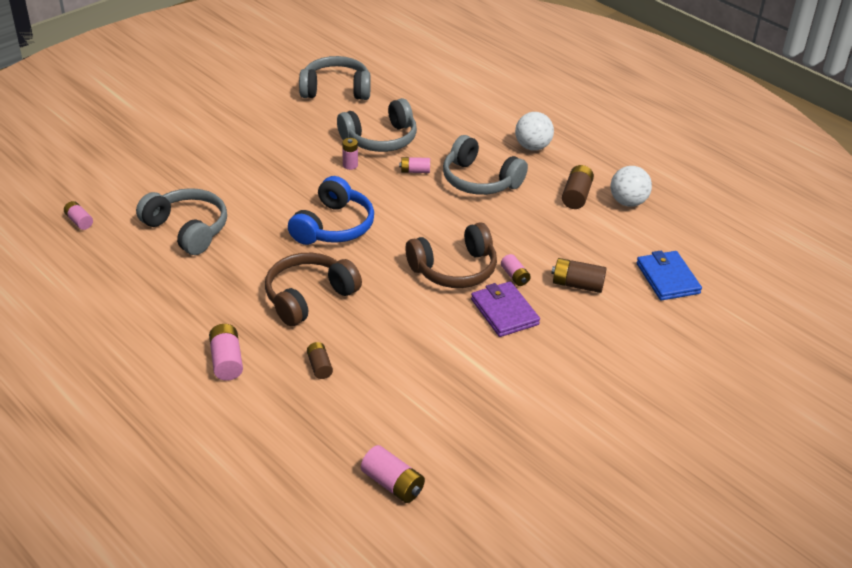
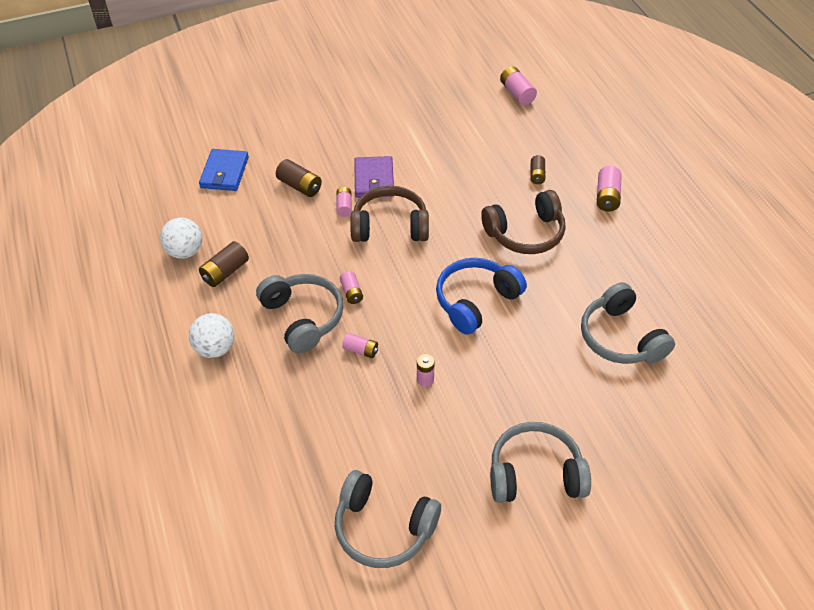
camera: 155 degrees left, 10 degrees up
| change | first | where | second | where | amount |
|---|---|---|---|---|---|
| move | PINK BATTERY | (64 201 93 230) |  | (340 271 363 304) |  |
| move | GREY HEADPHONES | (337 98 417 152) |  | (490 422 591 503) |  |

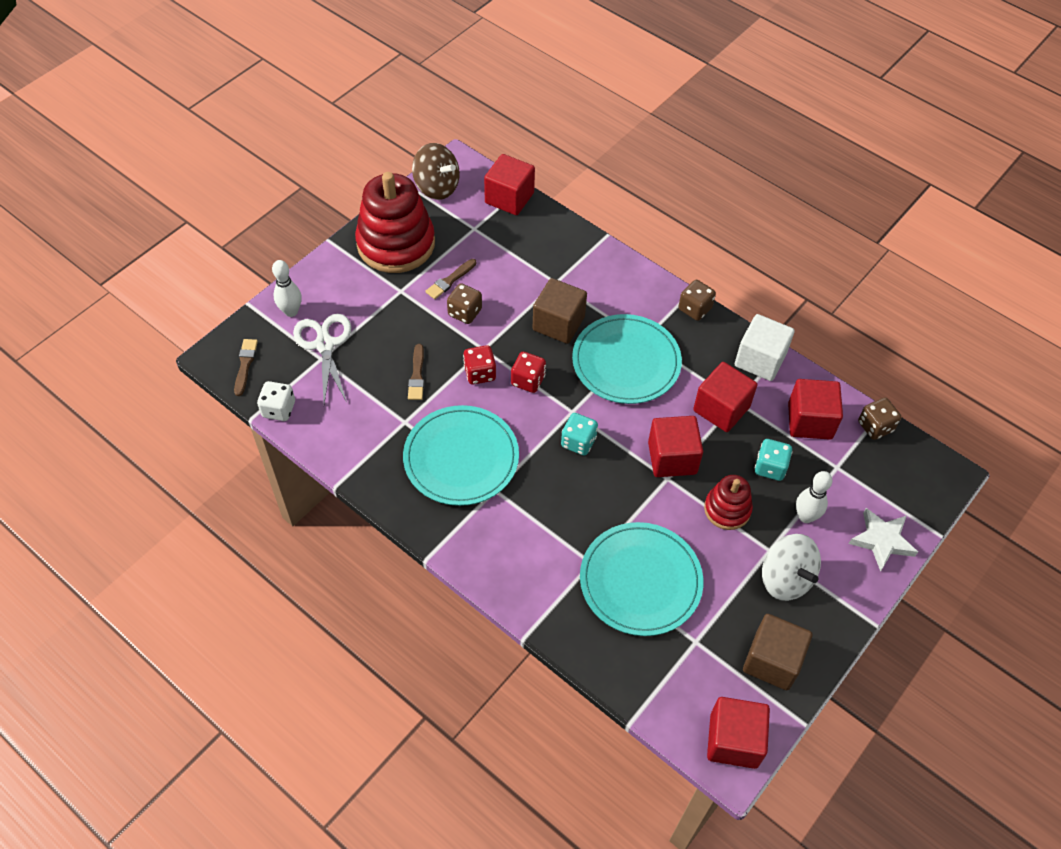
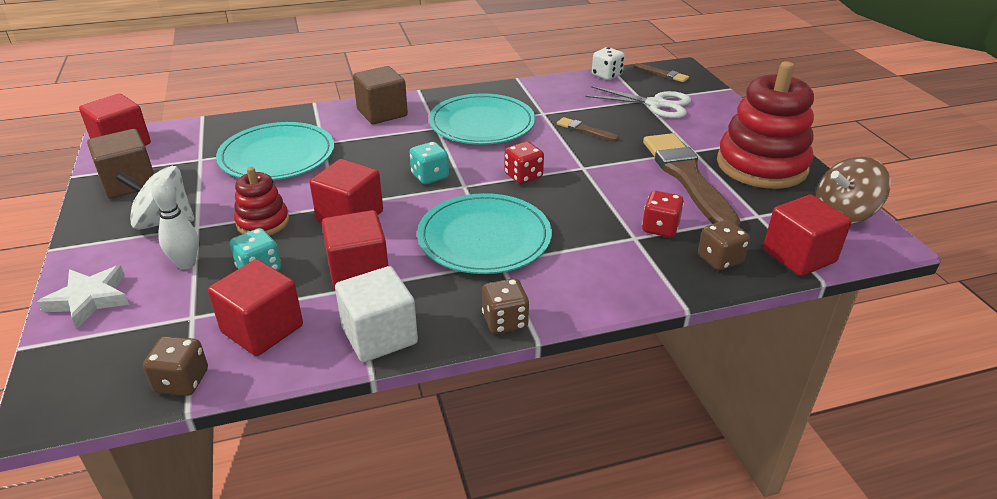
camera: 125 degrees right, 20 degrees down
| change | first | where | second | where | amount |
|---|---|---|---|---|---|
| move | BROWN CUBE | (533 278 587 344) |  | (353 66 408 124) |  |
| move | RED DICE | (463 345 496 385) |  | (642 191 684 238) |  |
| resize | BROWN BRUSH | (425 259 476 299) |  | (643 133 741 227) | x2.33 |
| move | BROWN DICE | (447 283 482 324) |  | (698 220 750 271) |  |
| delete | WHITE BOWLING PIN | (272 260 302 317) |  |  |  |

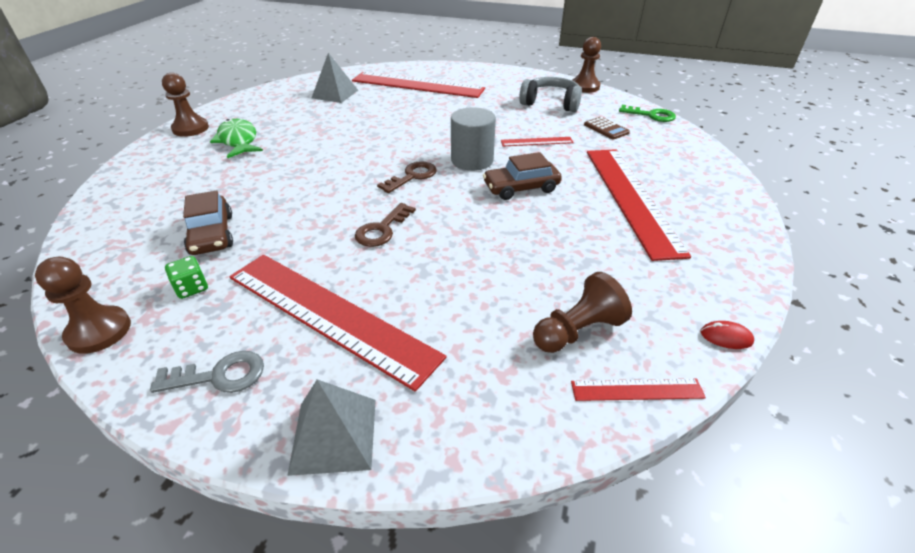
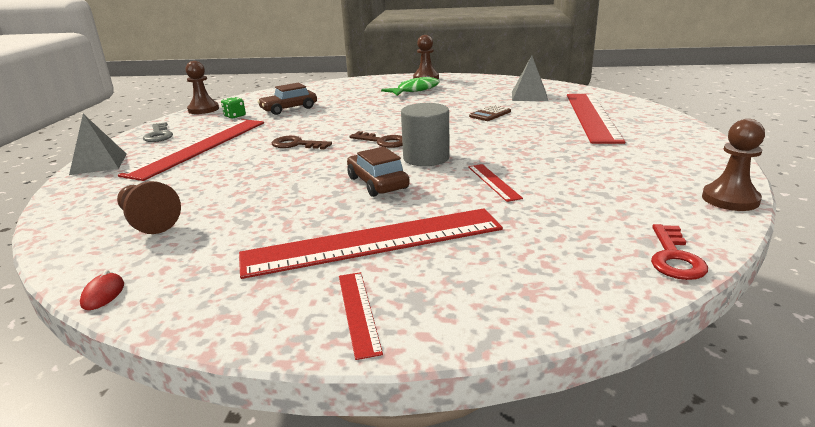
camera: 80 degrees right, 15 degrees down
| change | first | where | second | where | amount |
|---|---|---|---|---|---|
| move | RED RULER | (571 379 706 401) |  | (339 272 383 360) |  |
| move | BROWN CALCULATOR | (584 117 630 140) |  | (469 105 511 121) |  |
| recolor | GREEN KEY | (619 105 676 122) | RED KEY | (651 224 708 280) |  |
| delete | GREY HEADPHONES | (519 77 582 112) |  |  |  |

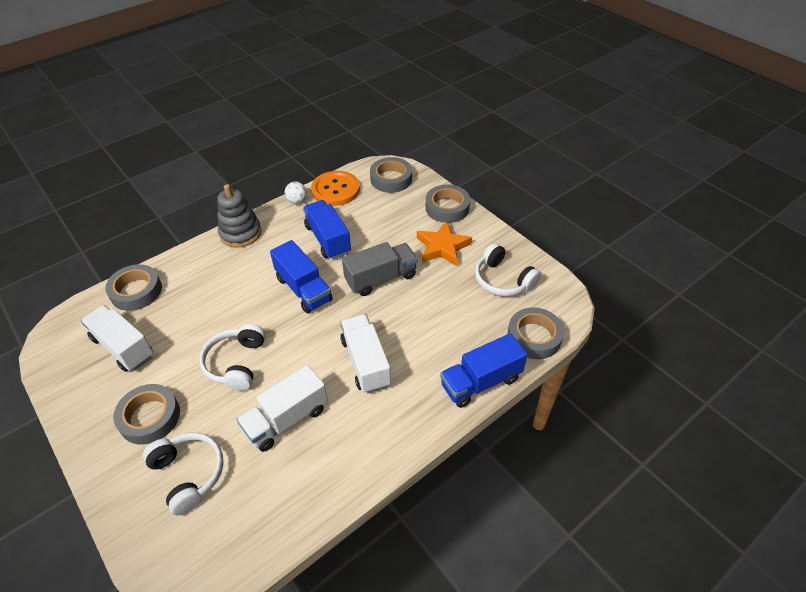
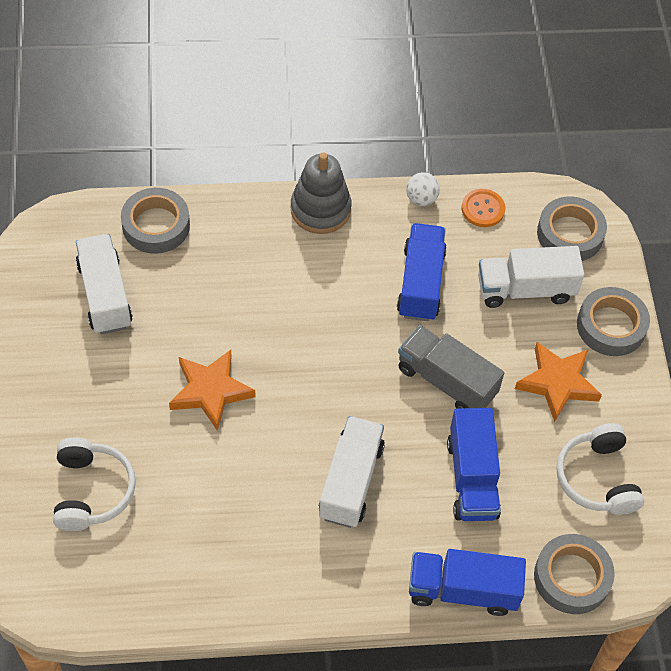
camera: 30 degrees right, 10 degrees up
| change | first | where | second | where | amount |
|---|---|---|---|---|---|
| replace | WHITE HEADPHONES | (199 324 266 391) | ORANGE STAR | (169 350 255 431) |  |
| rotate | GREY TRUCK | (342 242 418 296) |  | (398 325 504 409) | 150 degrees counterclockwise |
| move | BLUE TRUCK | (270 240 333 313) |  | (447 408 501 521) |  |
| resize | ORANGE BUTTON | (311 171 360 206) |  | (462 189 505 227) | x0.58 |
| move | WHITE TRUCK | (237 365 328 452) |  | (478 246 584 308) |  |
| delete | GREY TAPE | (113 384 180 445) |  |  |  |

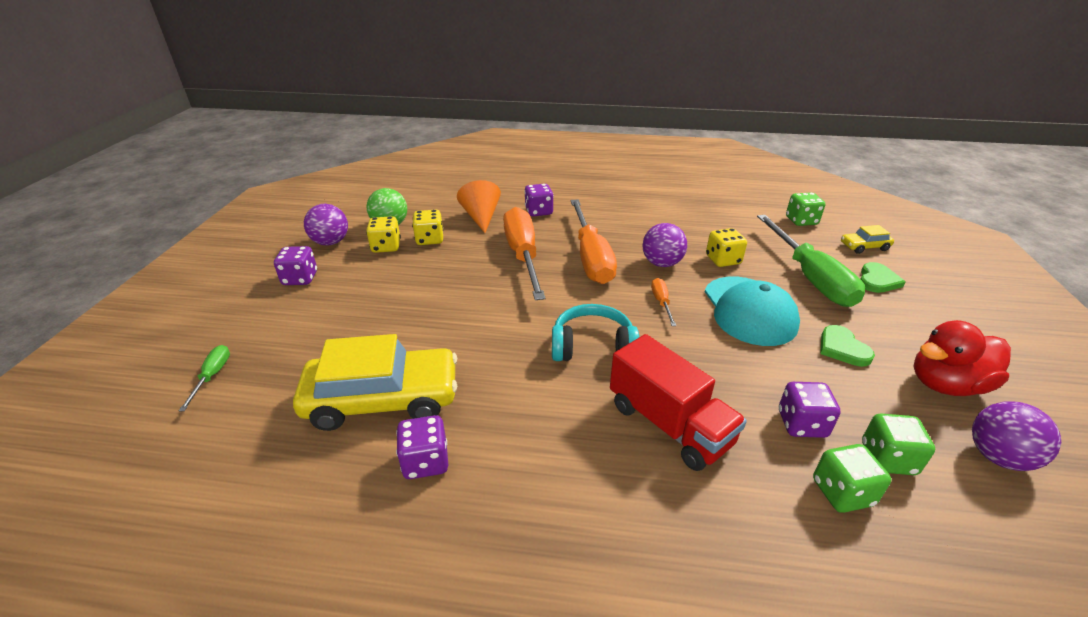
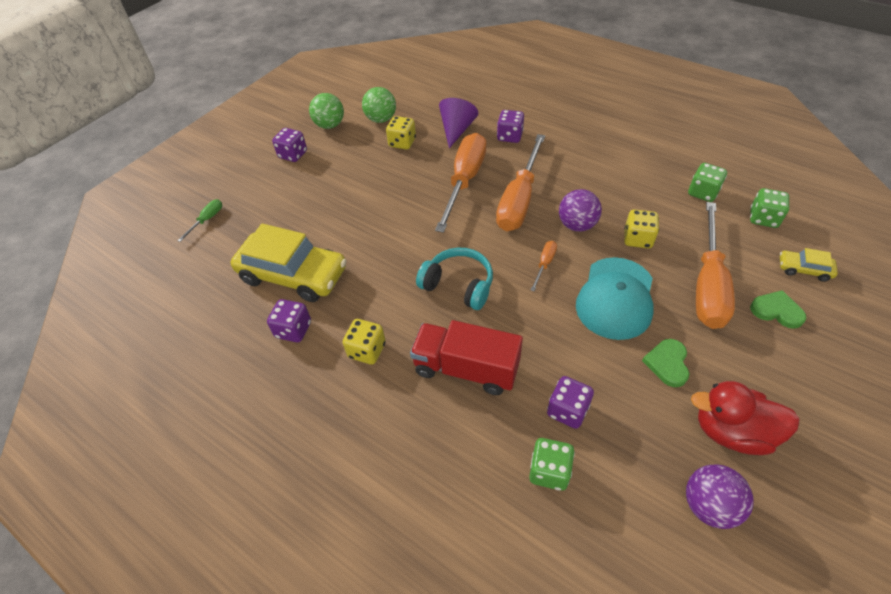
camera: 30 degrees right, 15 degrees up
| change | first | where | second | where | amount |
|---|---|---|---|---|---|
| recolor | PURPLE BALL | (304 204 348 245) | GREEN BALL | (309 93 344 129) |  |
| move | YELLOW DICE | (366 216 401 253) |  | (342 319 386 365) |  |
| rotate | RED TRUCK | (610 334 747 471) |  | (410 320 523 395) | 120 degrees clockwise |
| recolor | ORANGE CONE | (457 180 501 233) | PURPLE CONE | (439 98 478 148) |  |
| move | GREEN DICE | (862 414 935 475) |  | (688 163 727 202) |  |
| recolor | GREEN SCREWDRIVER | (757 215 865 307) | ORANGE SCREWDRIVER | (696 202 735 329) |  |
| rotate | GREEN HEART | (861 262 905 293) |  | (750 290 806 329) | 120 degrees counterclockwise |

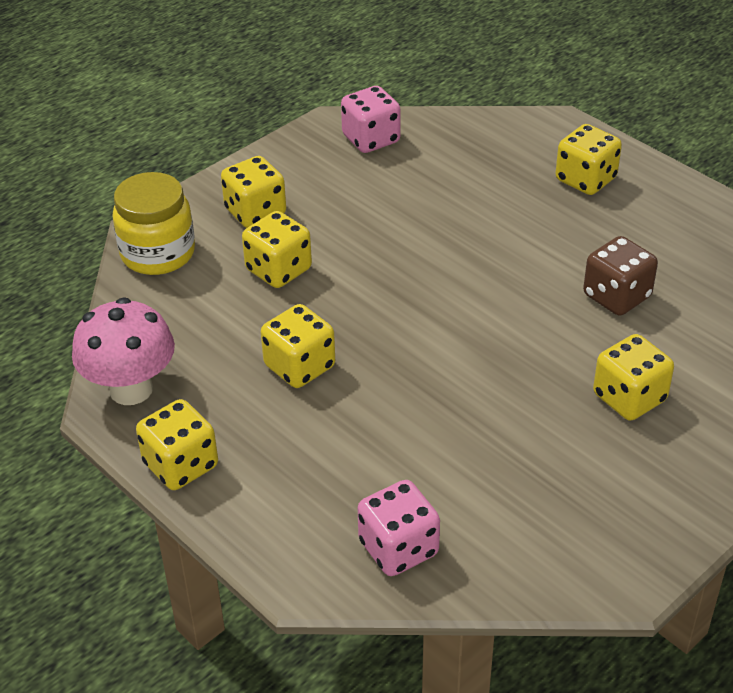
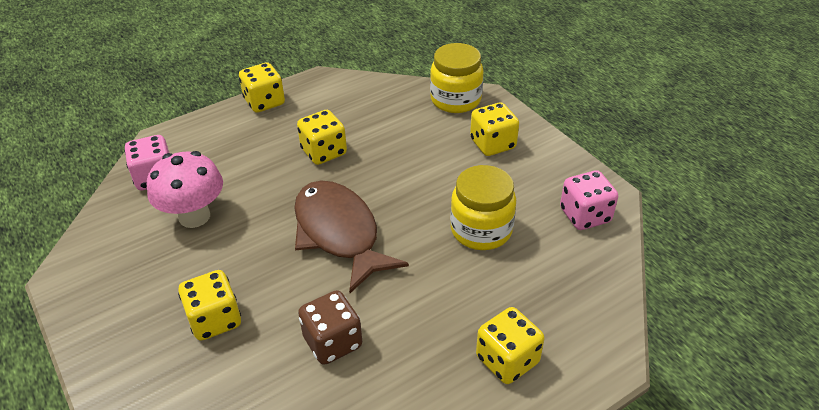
camera: 100 degrees right, 0 degrees up
| change | first | where | second | where | amount |
|---|---|---|---|---|---|
| move | PINK MUSHROOM | (72 297 175 405) |  | (147 151 223 228) |  |
| insert |  |  | BROWN FISH | (294 181 409 293) |  |
| insert |  |  | YELLOW JAR | (450 165 516 250) |  |
| delete | YELLOW DICE | (242 211 312 288) |  |  |  |

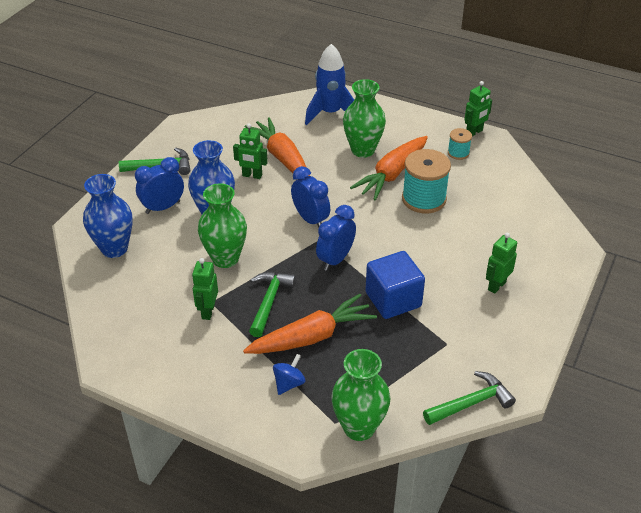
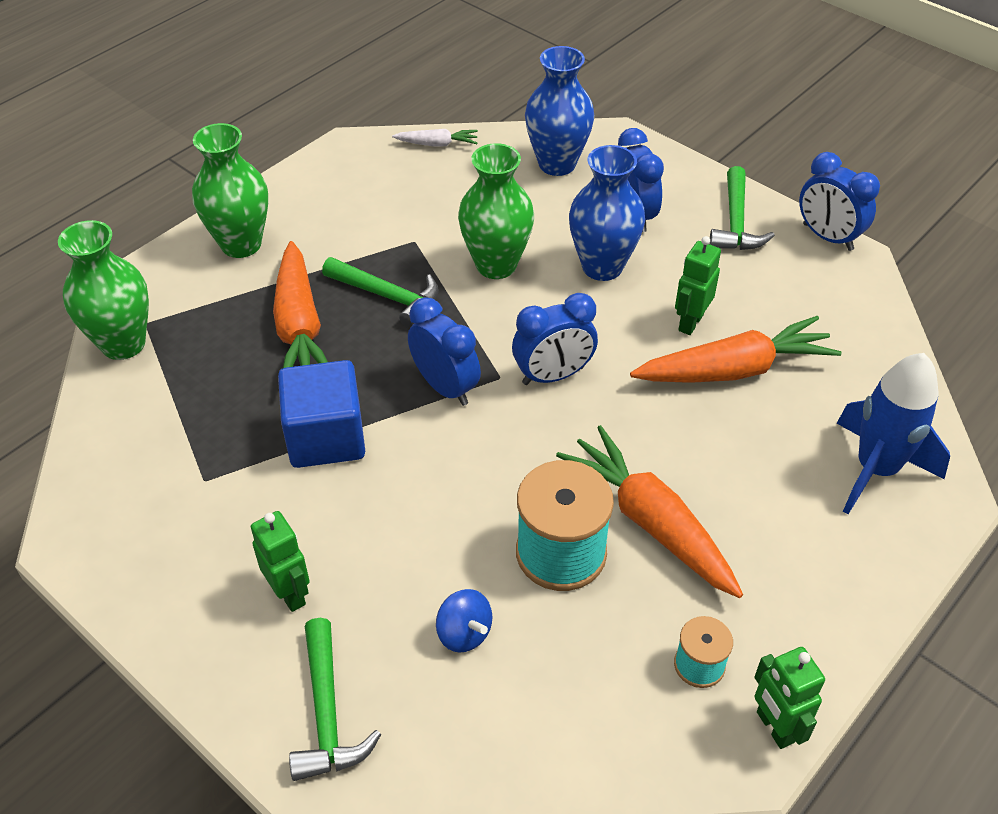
camera: 105 degrees right, 5 degrees up
| change | first | where | second | where | amount |
|---|---|---|---|---|---|
| move | GREEN VASE | (343 79 386 158) |  | (192 123 268 258) |  |
| move | GREEN HAMMER | (423 371 516 425) |  | (289 618 381 781) |  |
| insert |  |  | WHITE CARROT | (392 129 478 146) |  |
| move | BLUE SPINNING TOP | (273 354 306 395) |  | (436 589 492 653) |  |
| insert |  |  | BLUE CLOCK | (799 152 880 251) |  |
| delete | GREEN ROBOT | (192 258 218 320) |  |  |  |

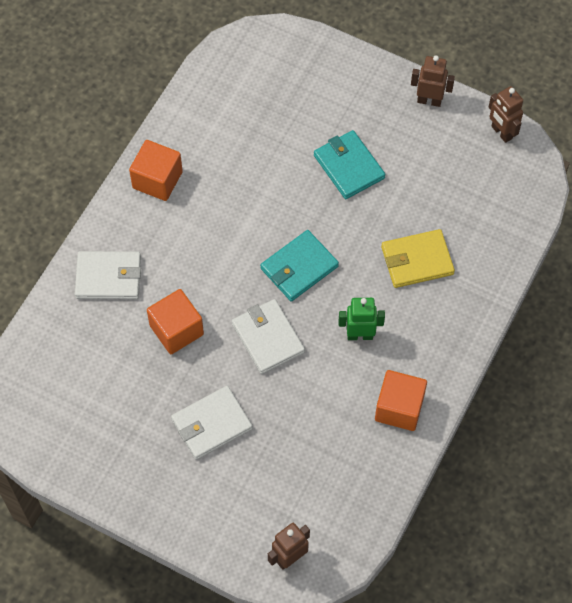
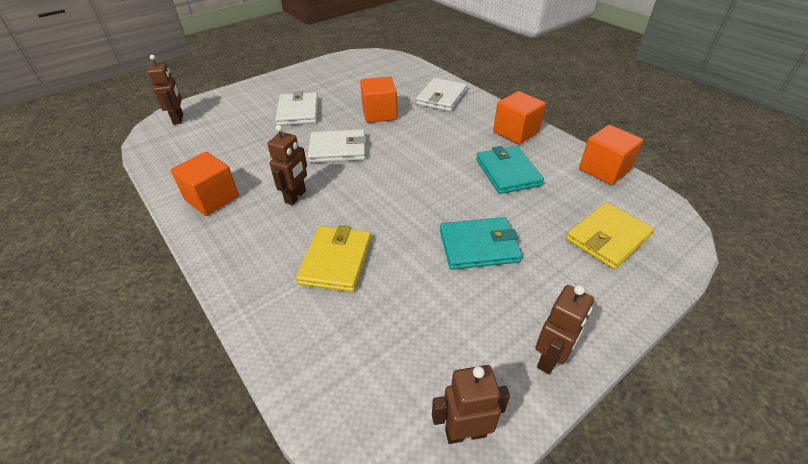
camera: 115 degrees right, 20 degrees down
| change | first | where | second | where | amount |
|---|---|---|---|---|---|
| recolor | GREEN ROBOT | (339 298 385 340) | BROWN ROBOT | (267 125 307 205) |  |
| move | TURQUOISE WALLET | (260 230 339 301) |  | (476 146 544 194) |  |
| insert |  |  | YELLOW WALLET | (566 202 654 269) |  |
| insert |  |  | ORANGE CUBE | (579 125 643 185) |  |

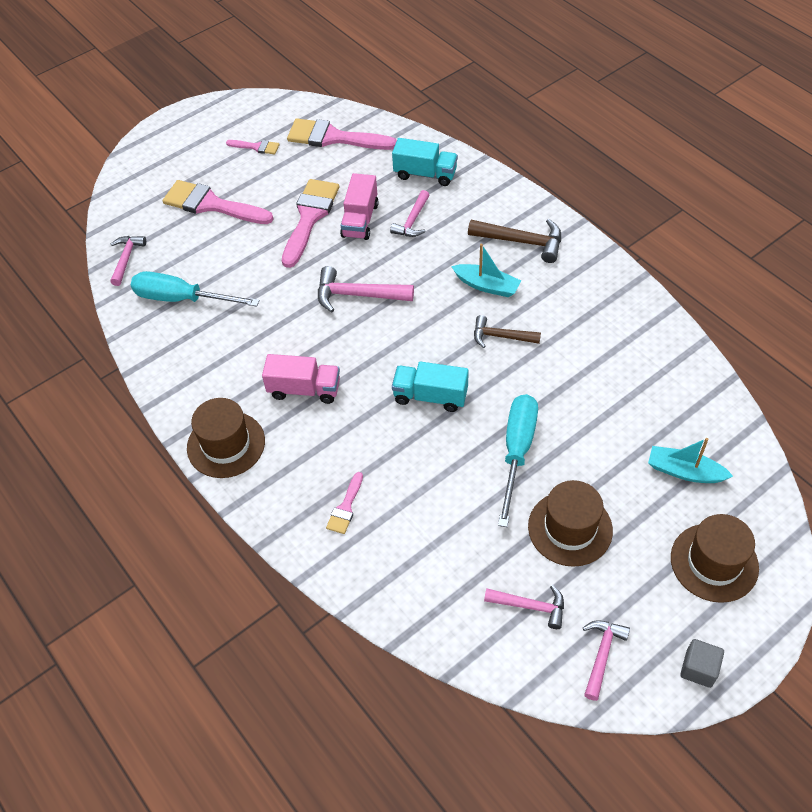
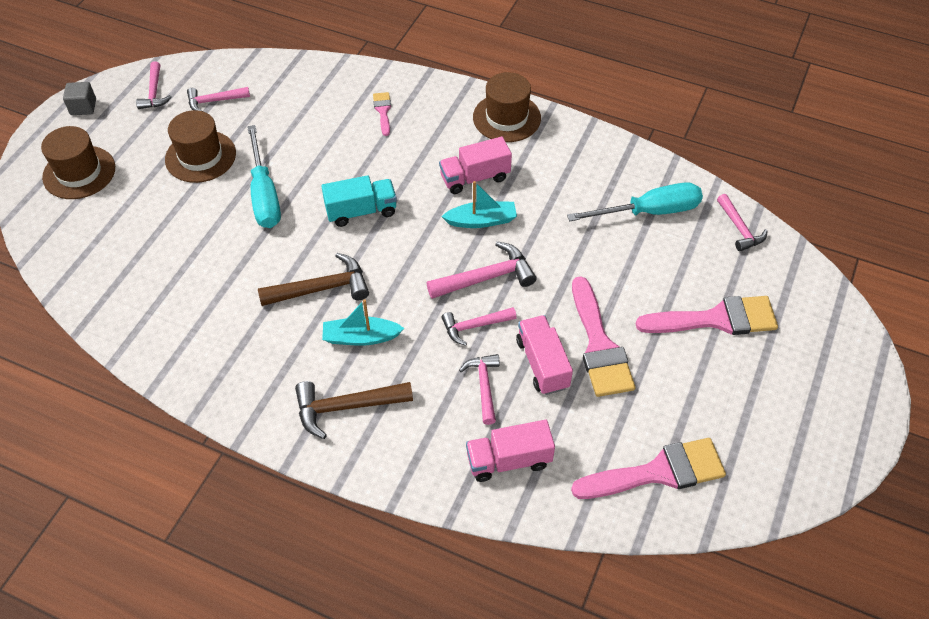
camera: 150 degrees right, 0 degrees up
| change | first | where | second | where | amount |
|---|---|---|---|---|---|
| resize | BROWN HAMMER | (474 315 541 348) |  | (258 253 369 306) | x1.50 |
| move | TURQUOISE BOAT | (648 438 733 483) |  | (441 181 517 228) |  |
| insert |  |  | PINK HAMMER | (441 307 517 346) |  |
| recolor | TURQUOISE TRUCK | (392 138 458 186) | PINK TRUCK | (466 420 555 482) |  |
| delete | PINK BRUSH | (226 140 280 154) |  |  |  |

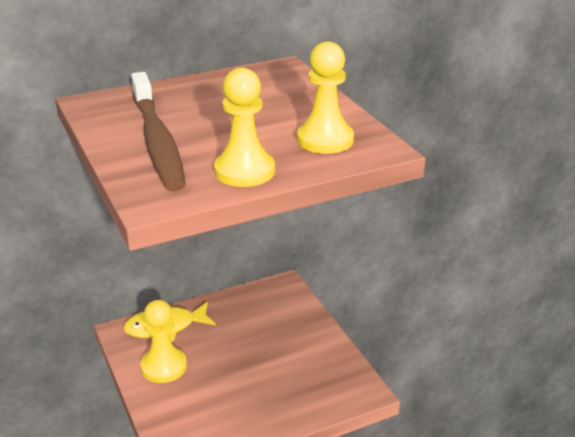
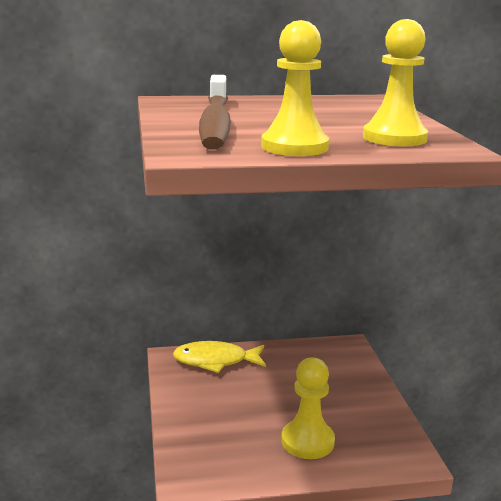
camera: 15 degrees right, 10 degrees down
| change | first | where | second | where | amount |
|---|---|---|---|---|---|
| move | YELLOW PAWN | (140 300 187 383) |  | (281 357 335 459) |  |

